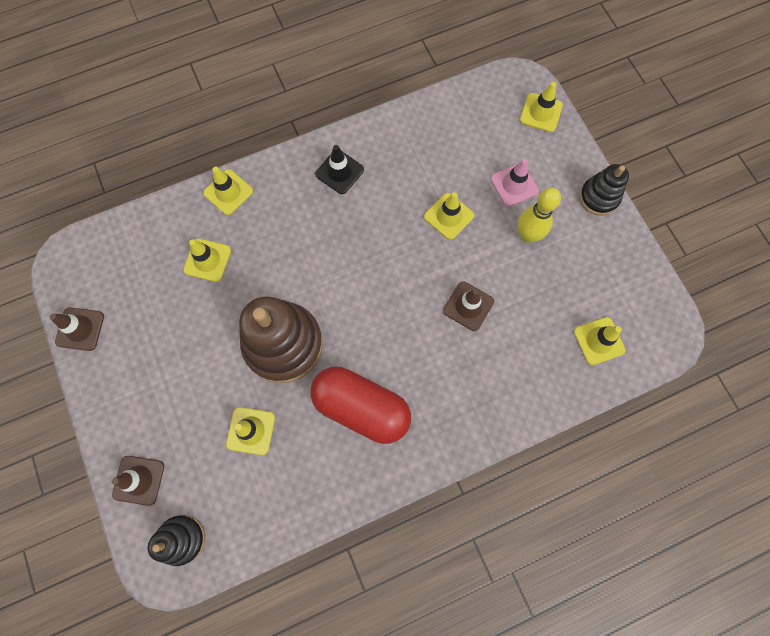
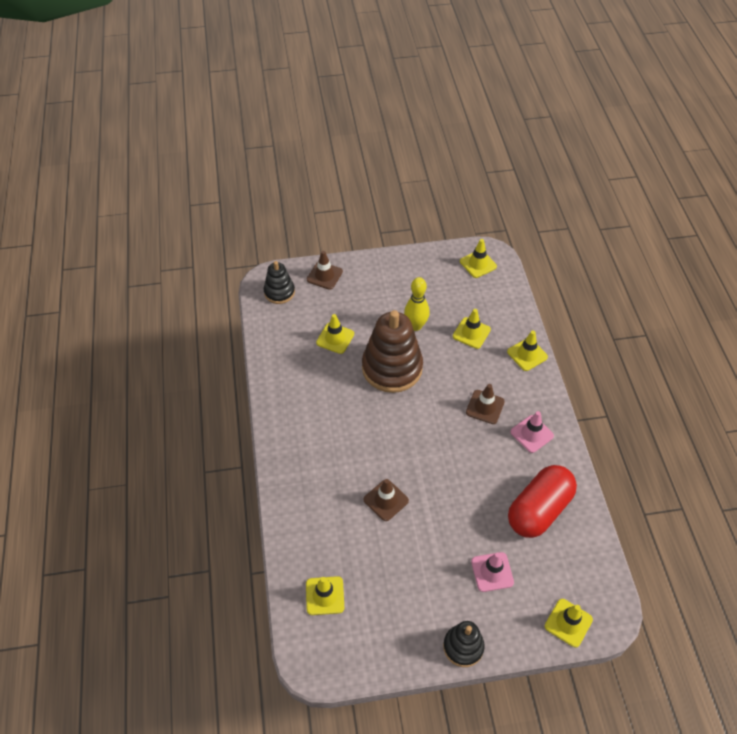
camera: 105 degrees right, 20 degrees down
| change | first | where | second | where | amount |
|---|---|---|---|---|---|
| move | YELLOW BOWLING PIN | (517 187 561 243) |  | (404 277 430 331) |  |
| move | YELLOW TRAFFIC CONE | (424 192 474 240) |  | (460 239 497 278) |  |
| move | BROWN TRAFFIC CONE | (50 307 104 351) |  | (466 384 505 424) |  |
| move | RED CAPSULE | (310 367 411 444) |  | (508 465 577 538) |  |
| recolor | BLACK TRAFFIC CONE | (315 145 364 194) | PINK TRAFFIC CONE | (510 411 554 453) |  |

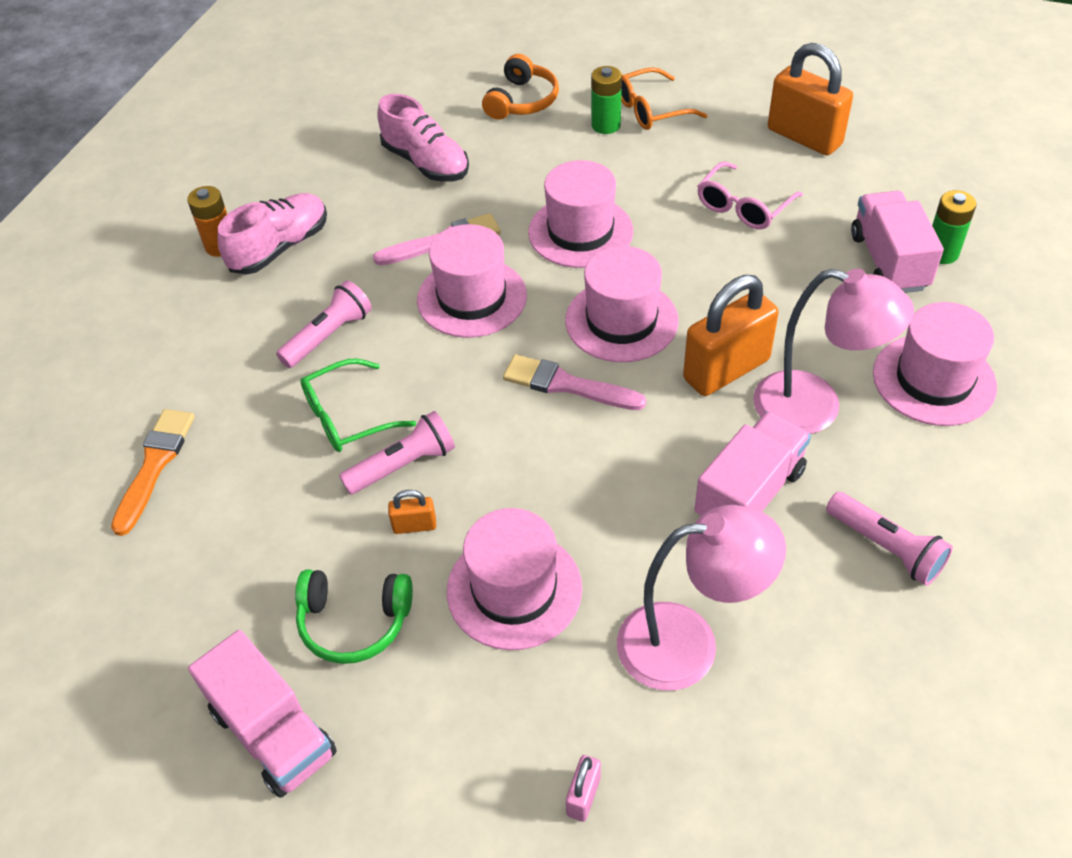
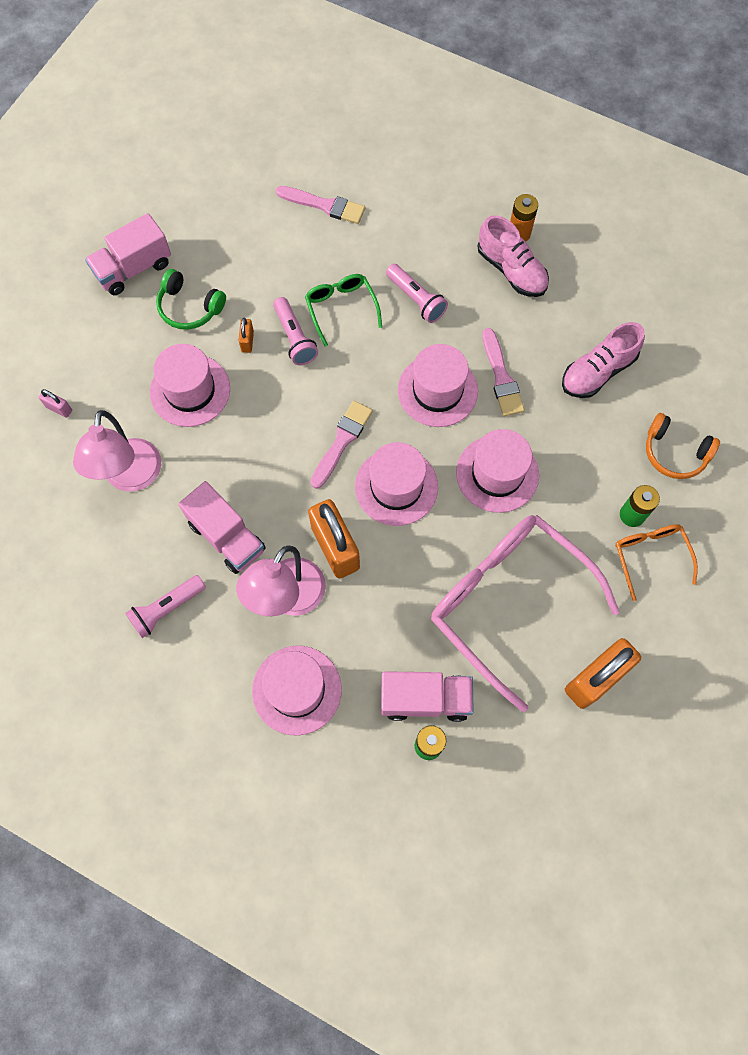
camera: 95 degrees right, 20 degrees up
| change | first | where | second | where | amount |
|---|---|---|---|---|---|
| rotate | GREEN HEADPHONES | (295 569 413 664) |  | (156 269 226 330) | 75 degrees counterclockwise |
| recolor | ORANGE BRUSH | (111 409 195 536) | PINK BRUSH | (276 186 365 224) |  |
| resize | PINK GLASSES | (697 161 803 229) |  | (431 515 620 712) | x2.11 |

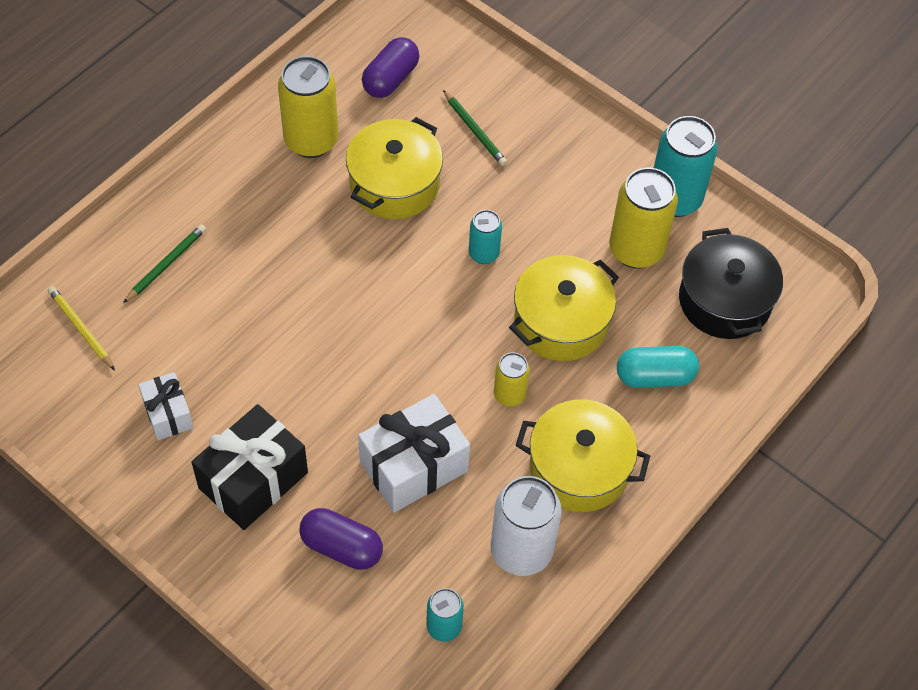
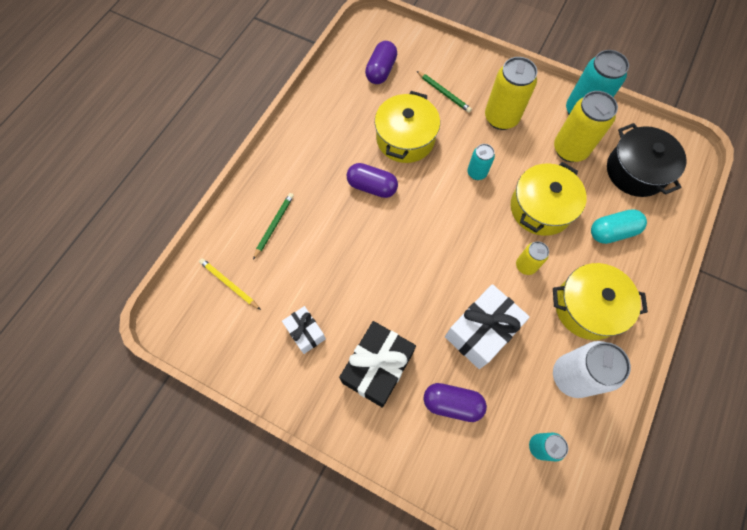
camera: 10 degrees left, 10 degrees up
| change | first | where | second | where | amount |
|---|---|---|---|---|---|
| insert |  |  | PURPLE CAPSULE | (347 163 398 198) |  |
| move | YELLOW CAN | (278 56 338 158) |  | (485 57 537 130) |  |

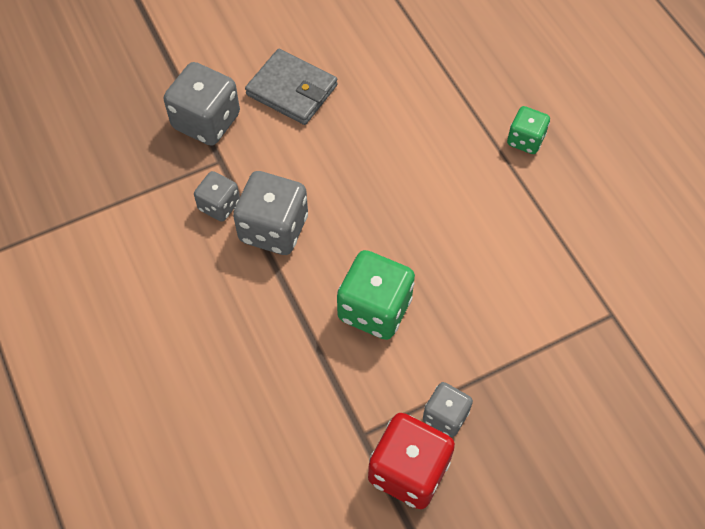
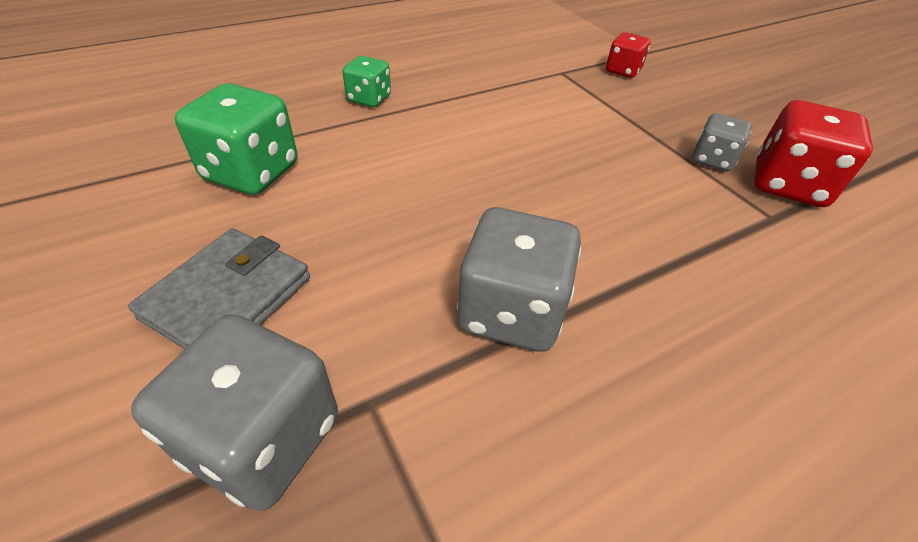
camera: 95 degrees left, 15 degrees down
| change | first | where | second | where | amount |
|---|---|---|---|---|---|
| move | GREEN DICE | (337 250 415 340) |  | (175 83 297 195) |  |
| insert |  |  | RED DICE | (606 32 650 78) |  |
| delete | GREY DICE | (194 171 240 222) |  |  |  |

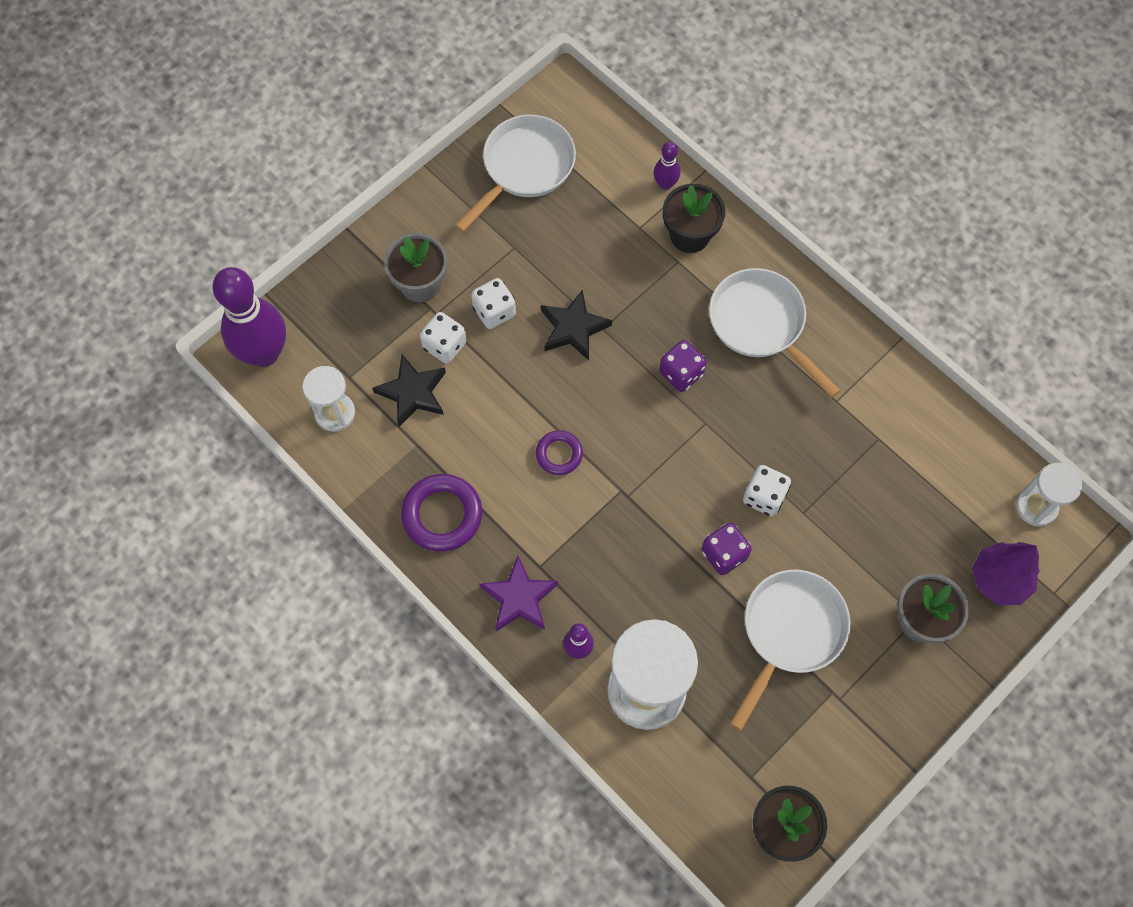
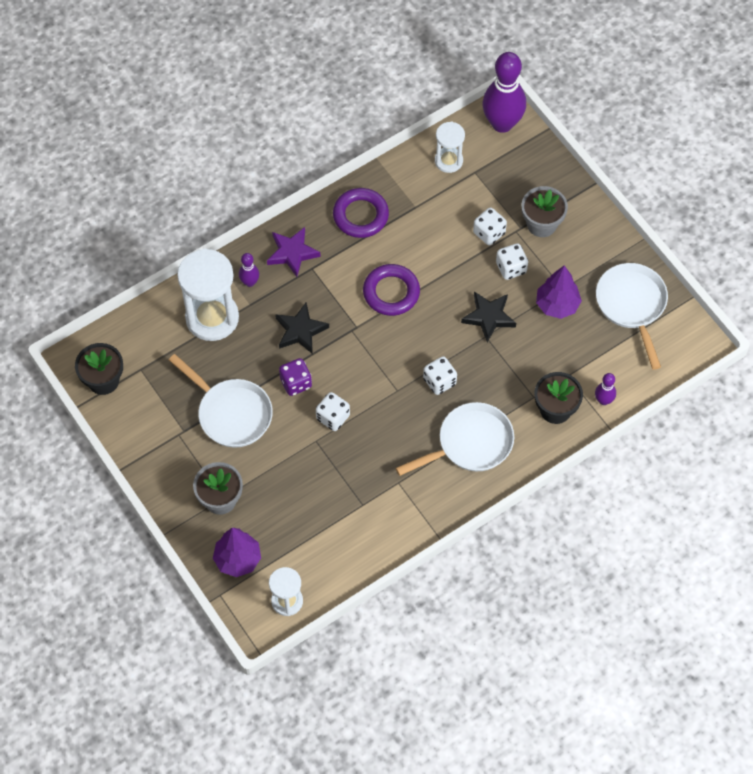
camera: 100 degrees right, 5 degrees down
| change | first | where | second | where | amount |
|---|---|---|---|---|---|
| move | BLACK STAR | (373 355 446 427) |  | (275 303 329 354) |  |
| resize | PURPLE RING | (536 430 583 475) |  | (363 264 420 316) | x1.68 |
| recolor | PURPLE DICE | (659 340 707 392) | WHITE DICE | (423 356 457 395) |  |
| insert |  |  | PURPLE TREE | (536 265 582 319) |  |
| rotate | WHITE PAN | (455 115 576 232) |  | (596 263 668 370) | 150 degrees counterclockwise |

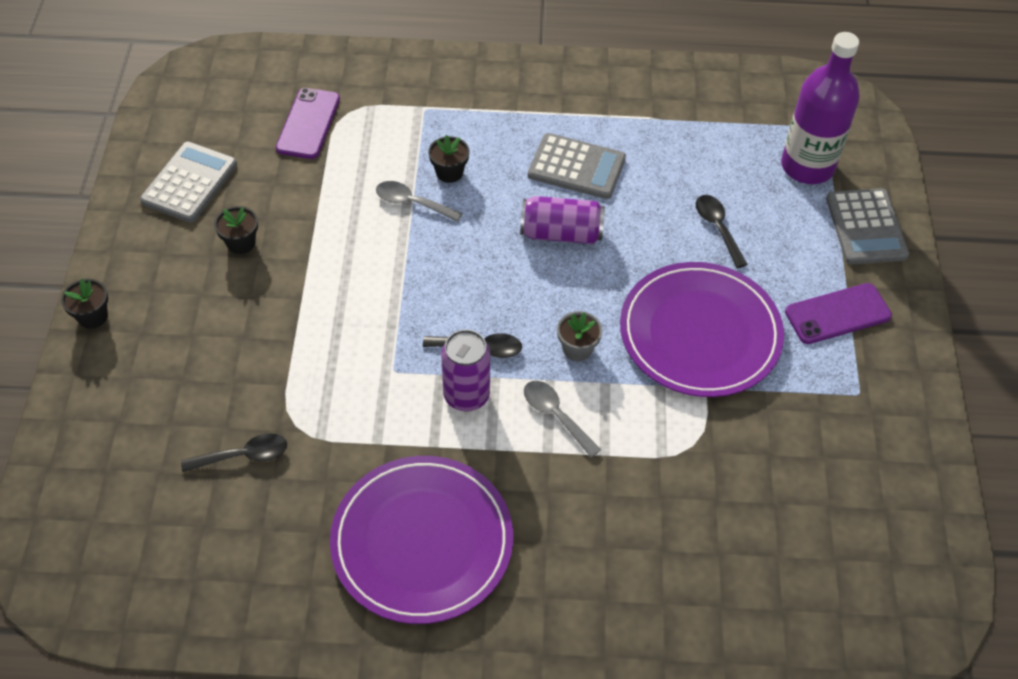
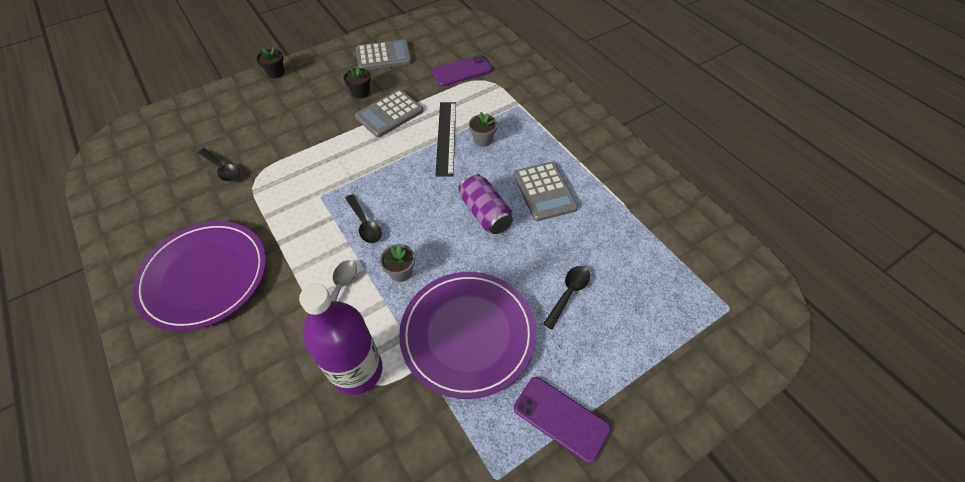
camera: 55 degrees right, 0 degrees up
| change | first | where | second | where | amount |
|---|---|---|---|---|---|
| move | PURPLE BOTTLE | (781 32 860 184) |  | (299 284 382 395) |  |
| move | GREY CALCULATOR | (826 188 909 264) |  | (355 90 423 138) |  |
| replace | GREY SPOON | (376 181 463 222) | BLACK RULER | (435 102 456 177) |  |
| recolor | BLACK FLOWER POT | (428 135 469 183) | GREY FLOWER POT | (469 112 497 147) |  |
| delete | PURPLE CAN | (441 329 490 412) |  |  |  |

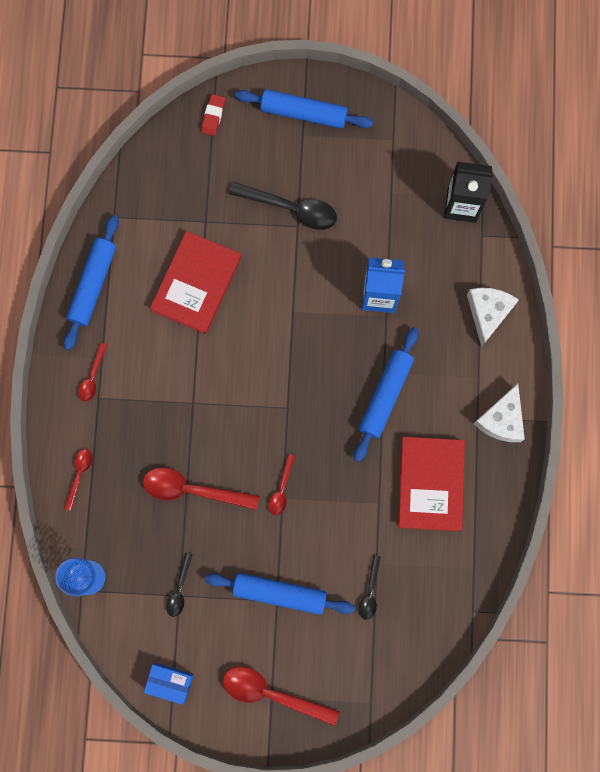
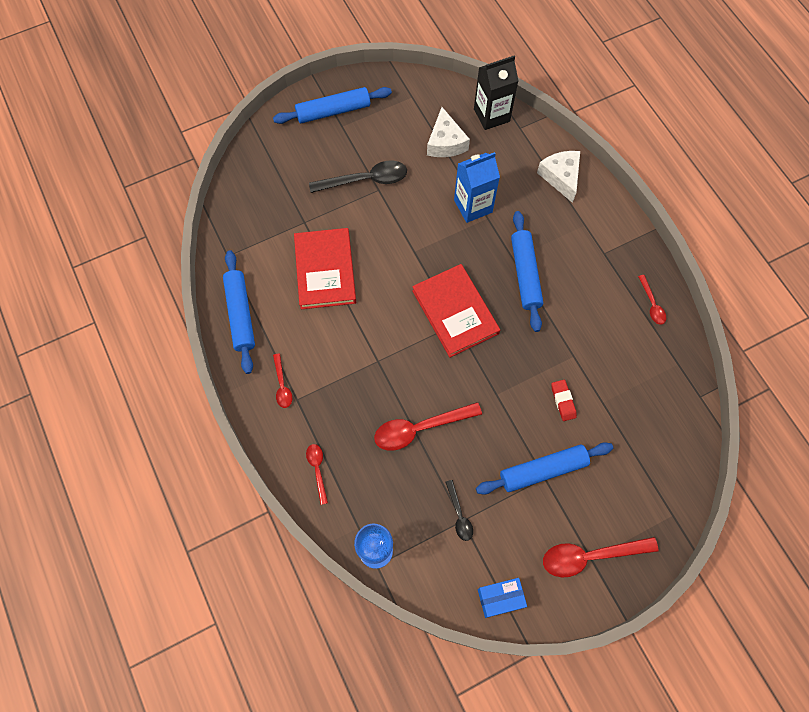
camera: 30 degrees left, 10 degrees down
| change | first | where | second | where | amount |
|---|---|---|---|---|---|
| move | RED BOOK | (398 437 465 531) |  | (412 264 500 358) |  |
| move | WHITE CHEESE | (473 383 525 442) |  | (427 107 470 157) |  |
| move | RED ERASER | (201 94 225 136) |  | (551 380 577 421) |  |
| move | RED SPOON | (269 454 295 515) |  | (638 275 666 325) |  |
| delete | BLACK SPOON | (359 555 381 620) |  |  |  |

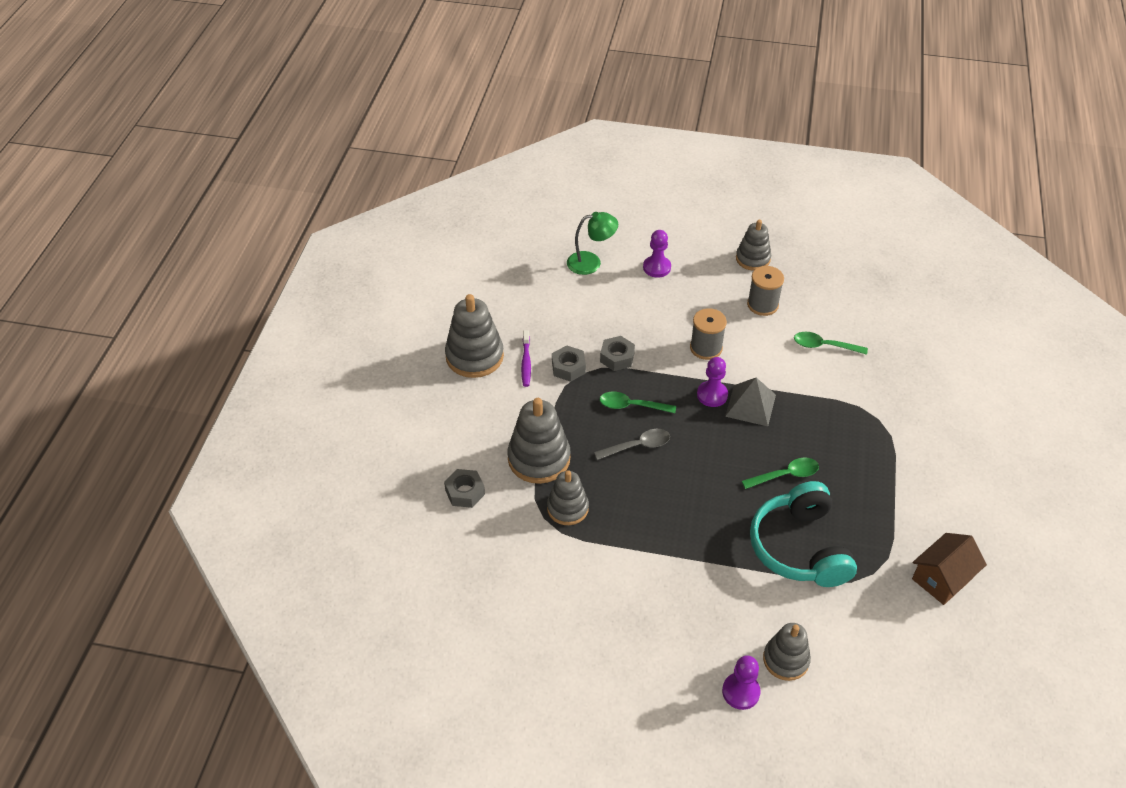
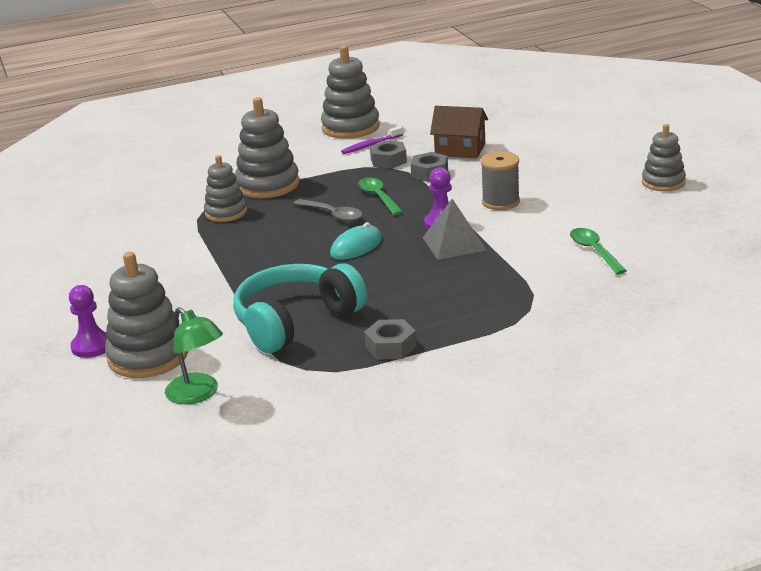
camera: 60 degrees right, 20 degrees down
| change | first | where | second | where | amount |
|---|---|---|---|---|---|
| resize | GREY STACKING TOY | (763 623 811 681) |  | (105 252 188 378) | x1.55 |
| move | GREEN LAMP | (567 212 618 275) |  | (165 307 223 404) |  |
| insert |  |  | TURQUOISE MOUSE | (330 222 382 260) |  |
| move | GREY NUT | (444 469 485 508) |  | (364 319 417 360) |  |
| move | BROWN HOUSE | (912 533 987 605) |  | (430 106 488 158) |  |
| delete | PURPLE PAWN | (643 230 671 278) |  |  |  |
| delete | GREEN SPOON | (742 457 819 489) |  |  |  |
| delete | GREY SPOOL | (747 266 784 316) |  |  |  |

